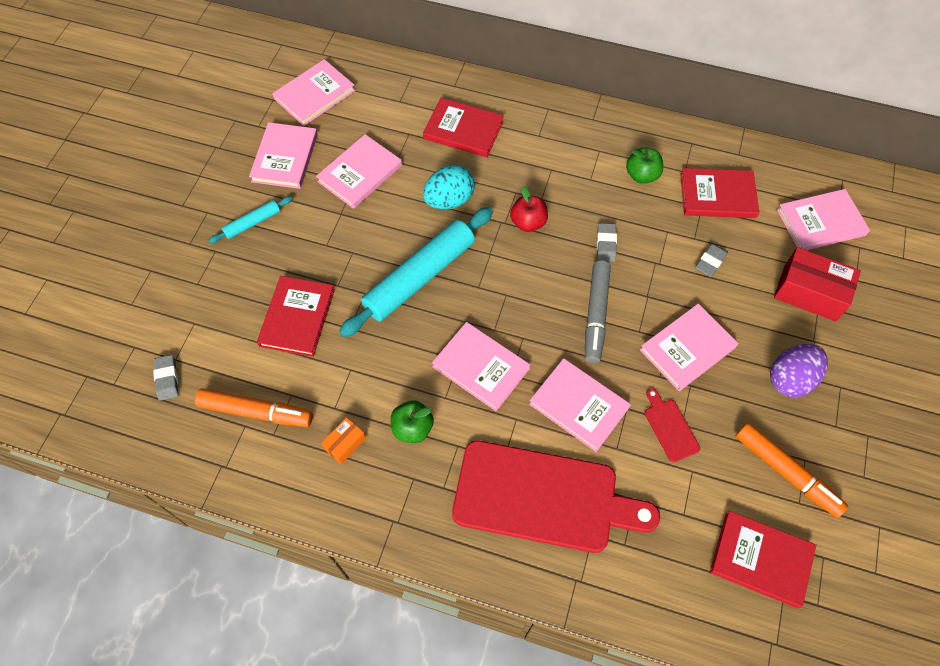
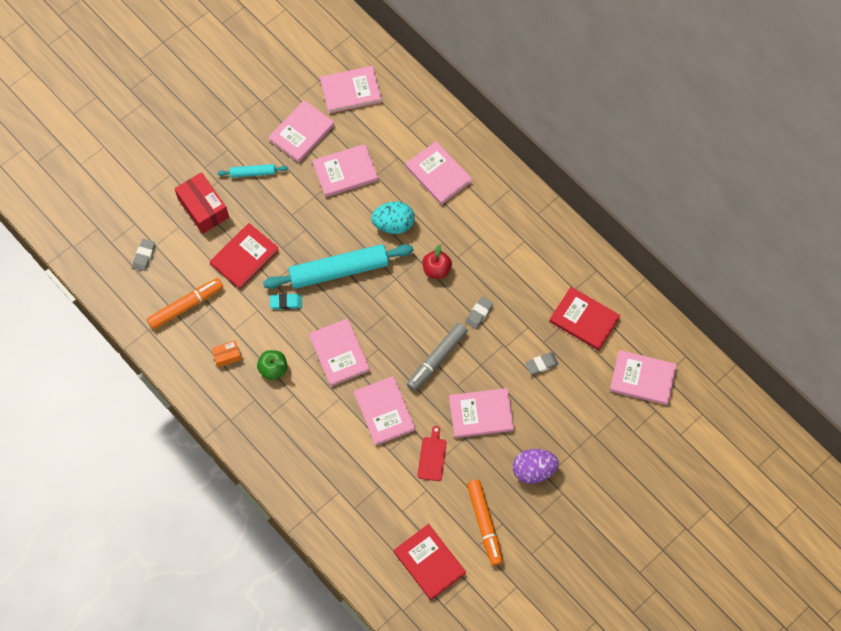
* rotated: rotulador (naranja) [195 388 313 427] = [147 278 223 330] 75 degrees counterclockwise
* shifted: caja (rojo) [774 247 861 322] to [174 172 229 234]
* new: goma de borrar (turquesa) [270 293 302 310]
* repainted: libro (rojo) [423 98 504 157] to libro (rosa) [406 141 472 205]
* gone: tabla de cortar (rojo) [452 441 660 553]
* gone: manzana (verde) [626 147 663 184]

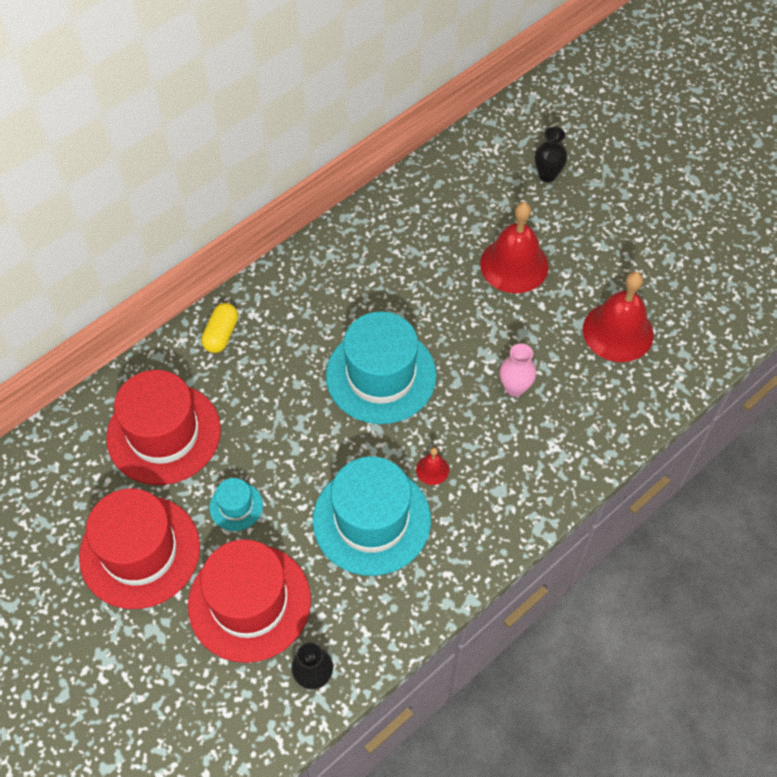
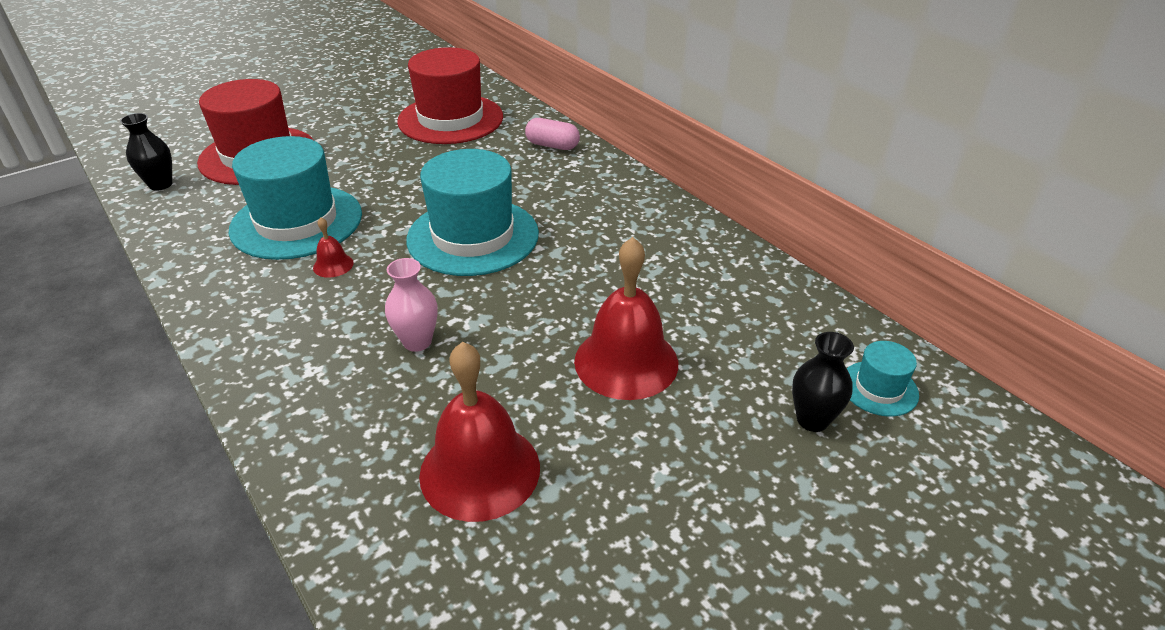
* repainted: cápsula (amarillo) [201 303 238 353] to cápsula (rosa) [525 118 580 150]
* shifted: sombrero (turquesa) [209 478 263 531] to [847 341 919 416]
* gone: sombrero (rojo) [79 488 200 609]

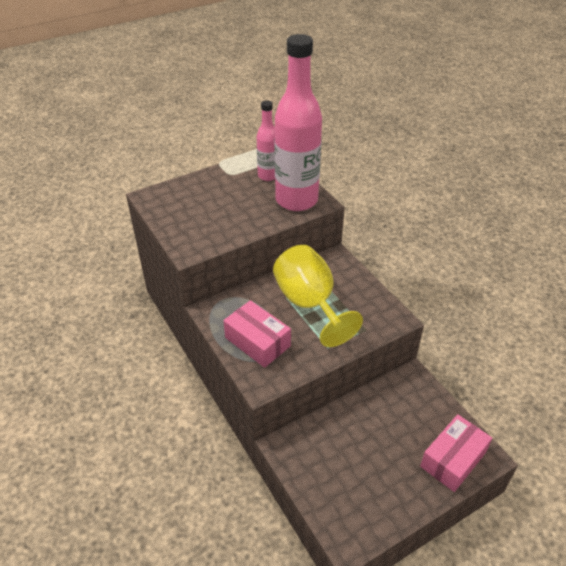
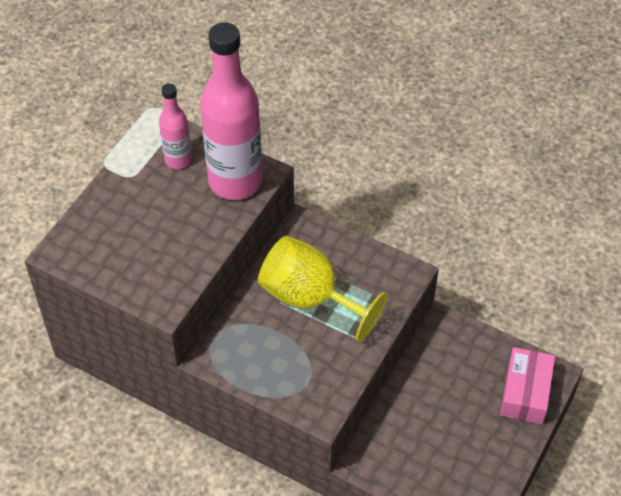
* gone: caja (rosa) [223 300 291 368]

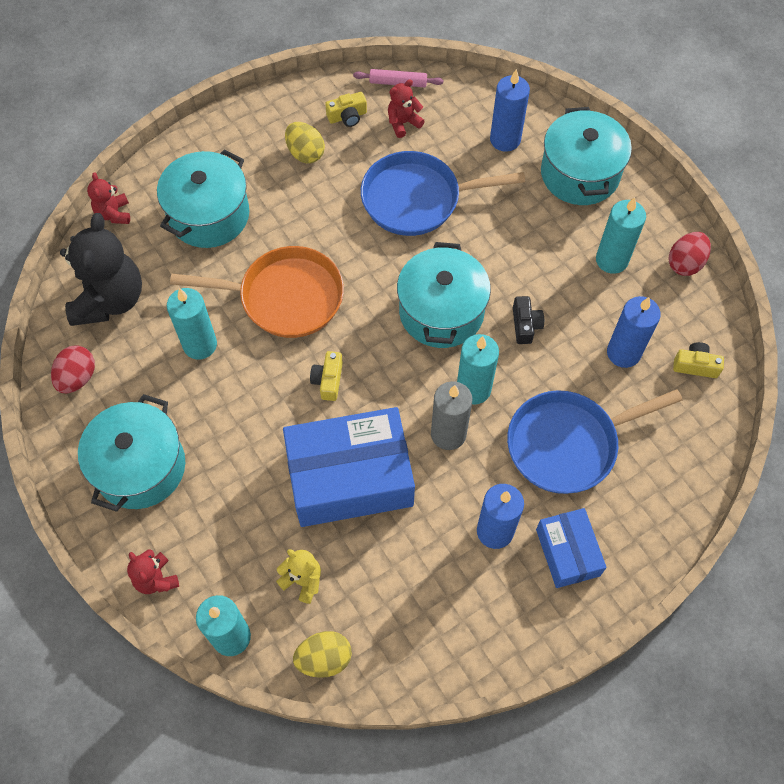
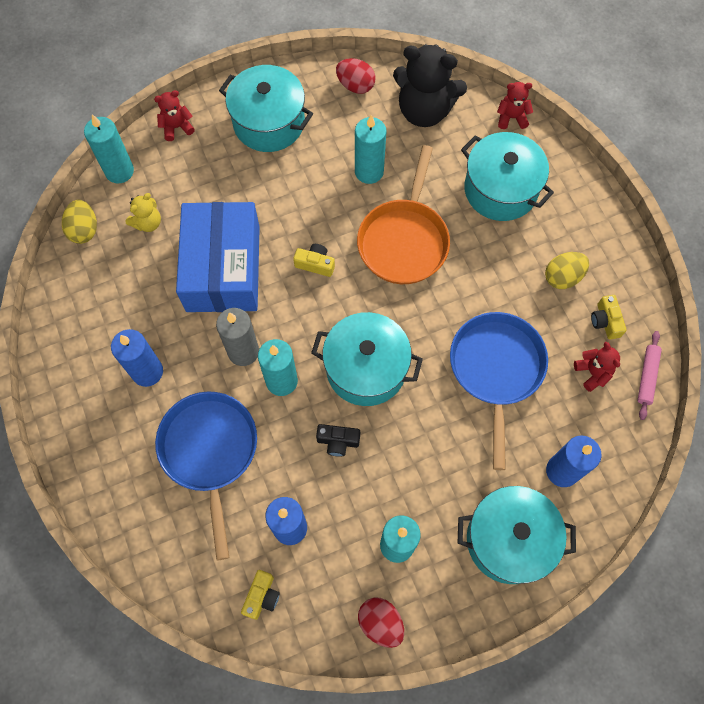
* gone: caja (azul) [536 508 607 588]

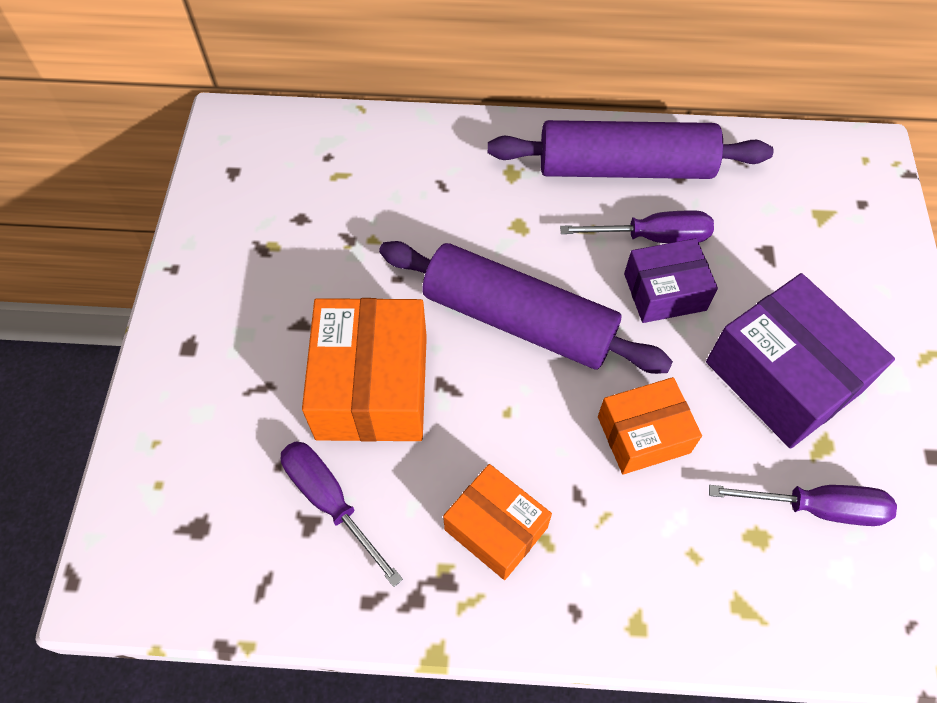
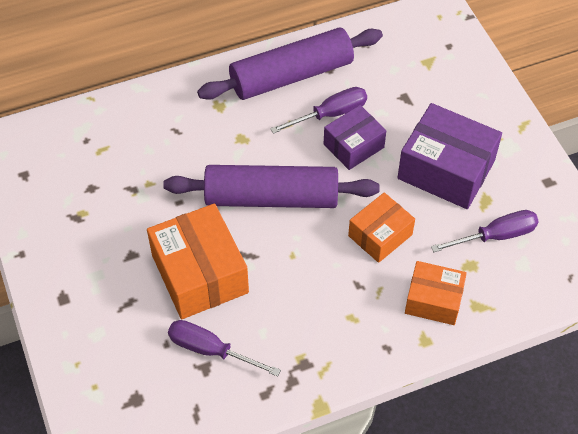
* shifted: caja (naranja) [443 464 552 580] to [405 261 467 325]

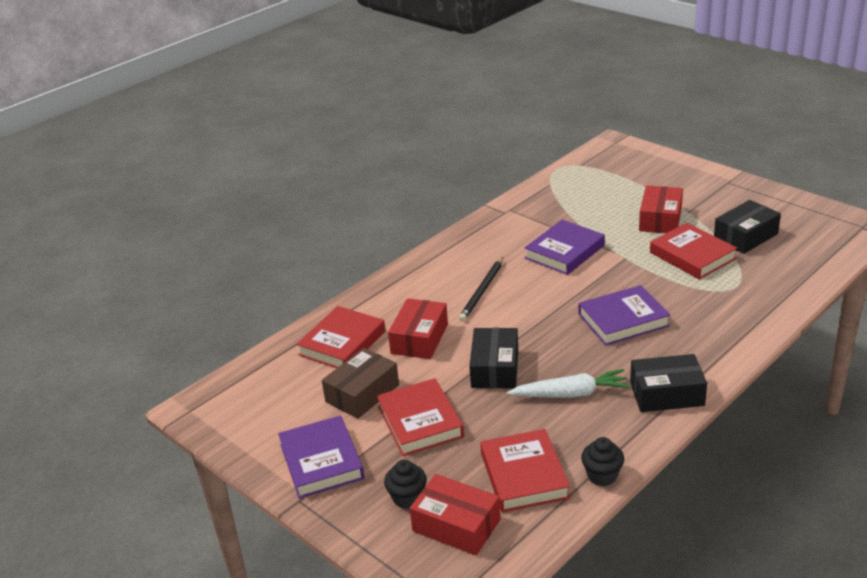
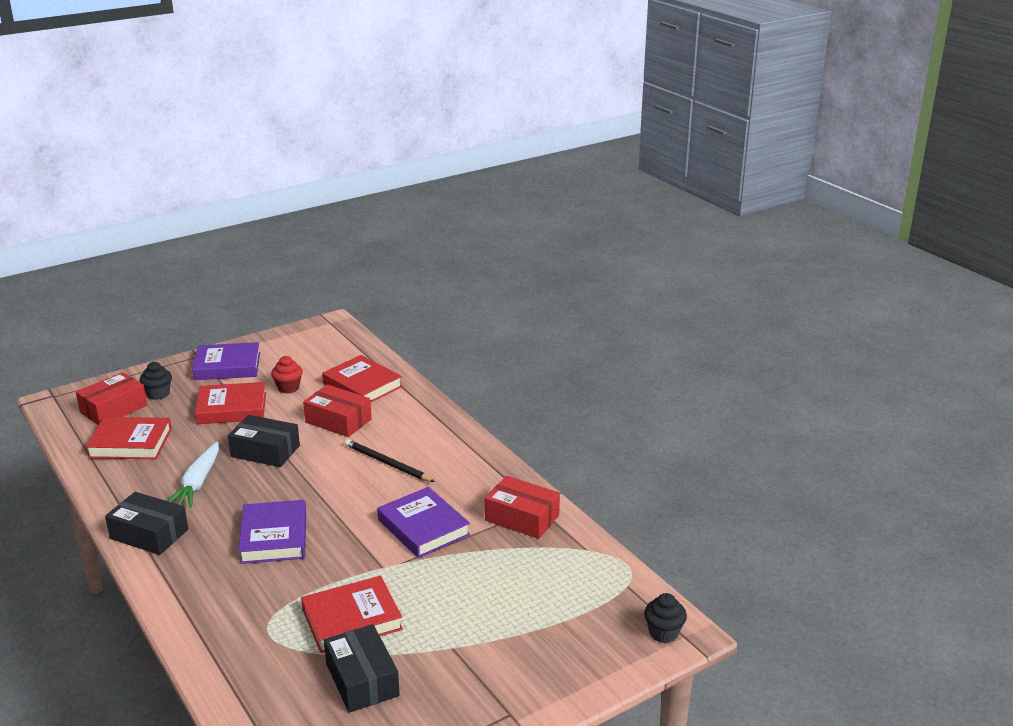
* rotated: caja (negro) [630 354 707 412] = [105 492 188 555] 75 degrees counterclockwise
* swapped: caja (marrón) [322 348 399 419] to magdalena (rojo) [271 356 303 394]
* shifted: caja (rojo) [639 186 683 233] to [485 476 560 539]
* shifted: magdalena (negro) [581 437 624 486] to [644 593 687 643]

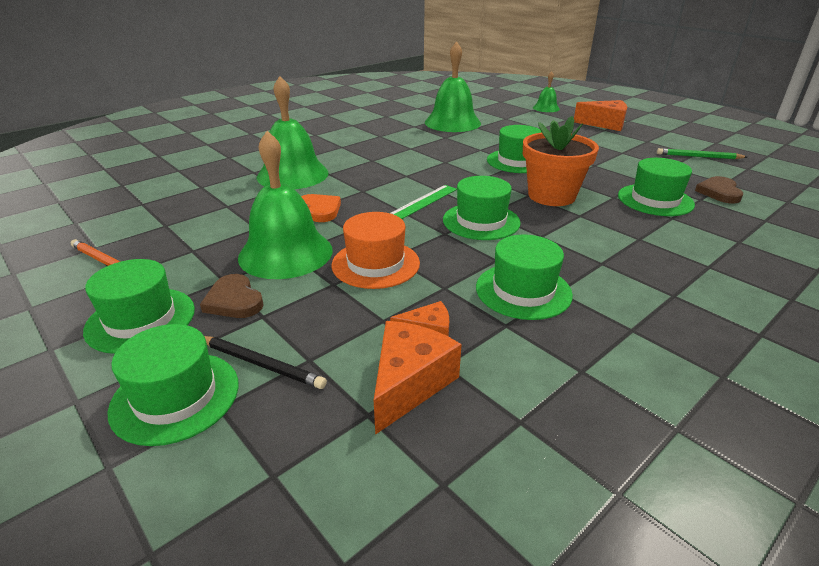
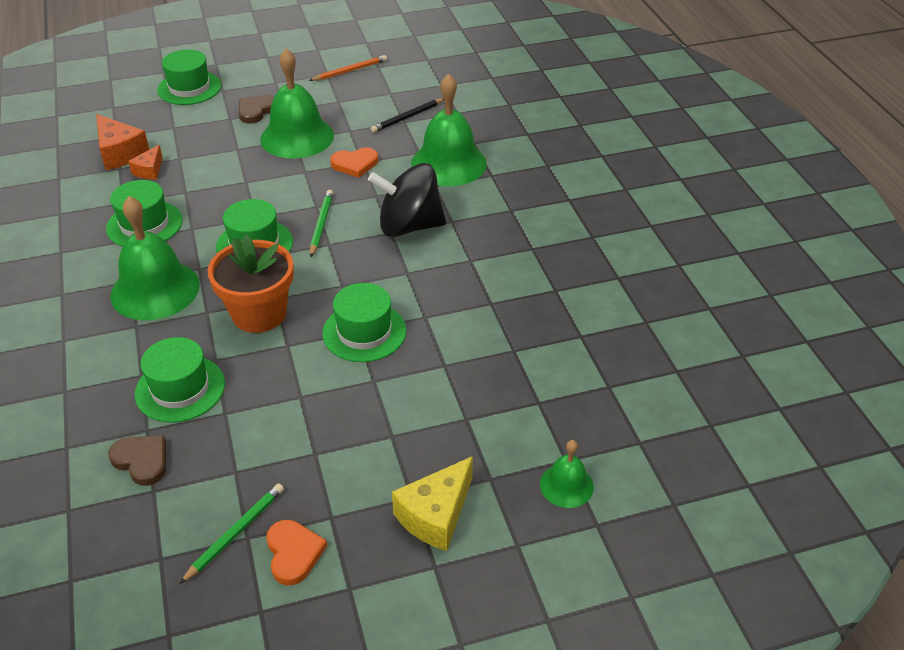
* shifted: campana (verde) [425 41 481 132] to [110 196 200 320]
* rotated: corazón (marrón) [200 274 263 318] = [239 95 274 124] 45 degrees counterclockwise
* new: corazón (naranja) [266 520 327 585]
* swapped: regla (verde) [390 185 457 219] to lápiz (verde) [310 190 333 257]
* new: peonza (negro) [368 163 446 237]
* shifted: lápiz (negro) [204 336 327 389] to [371 98 444 133]
* repainted: queso (naranja) [574 100 627 131] to queso (amarillo) [392 456 473 551]
* gone: sombrero (verde) [83 259 195 354]
* gone: sombrero (naranja) [332 212 420 289]

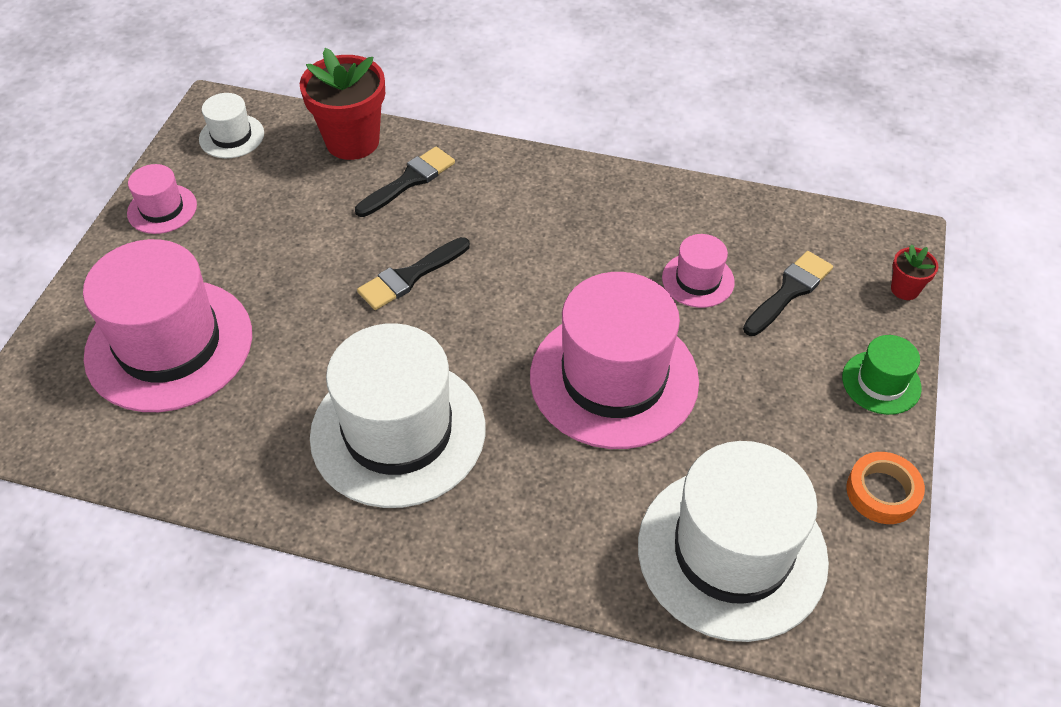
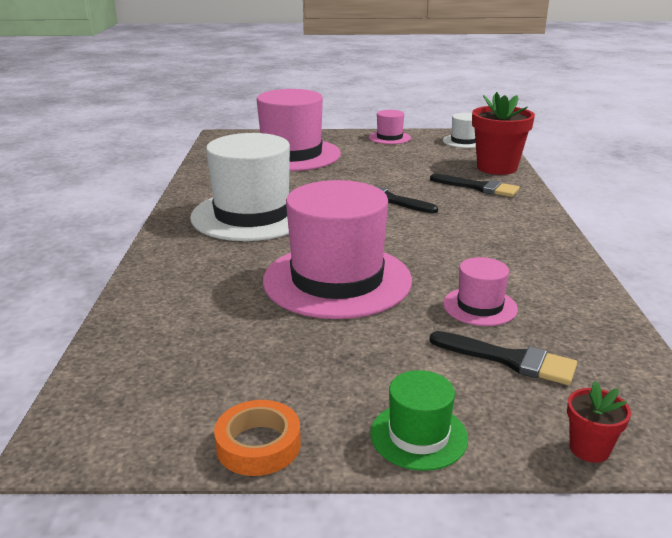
* gone: sombrero (blanco) [638 441 829 642]

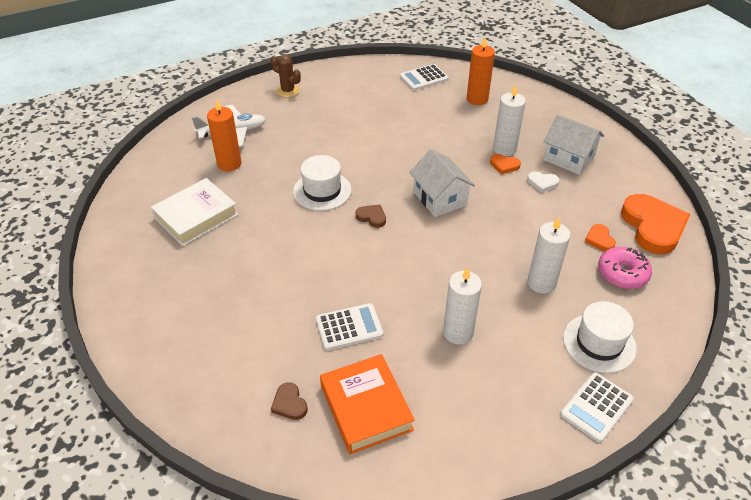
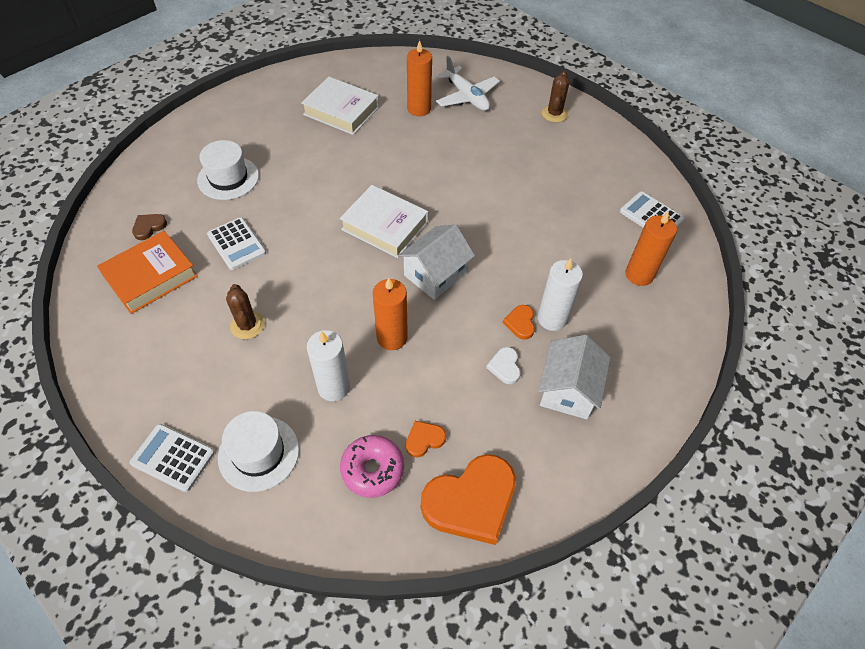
* shifted: sombrero (blanco) [293 155 352 211] to [197 140 259 200]
* swapped: vela (blanco) [443 267 482 344] to cactus (marrón) [226 284 265 339]
* swapped: corazón (marrón) [356 205 386 228] to libro (blanco) [340 185 428 258]
* new: vela (naranja) [373 278 408 350]

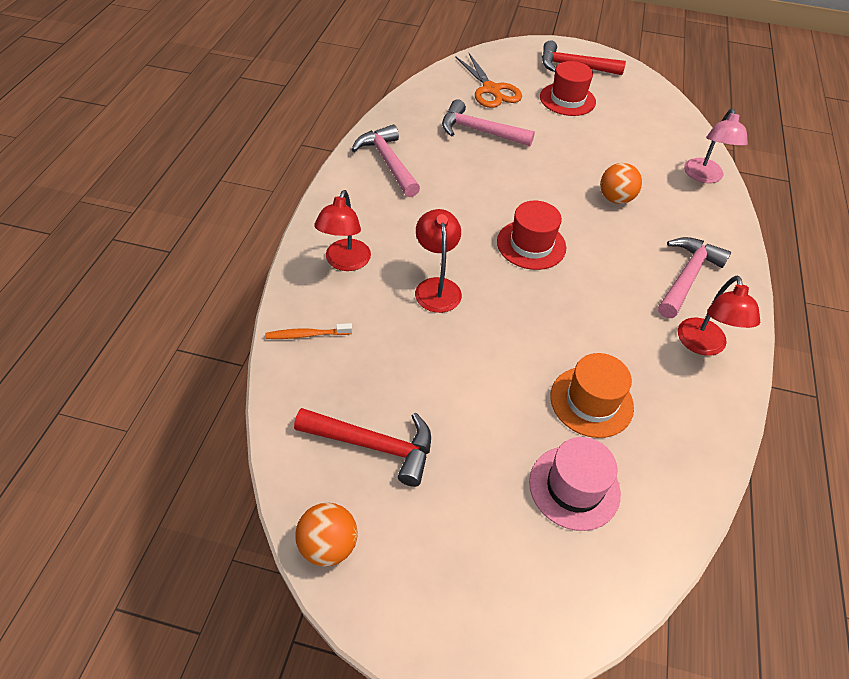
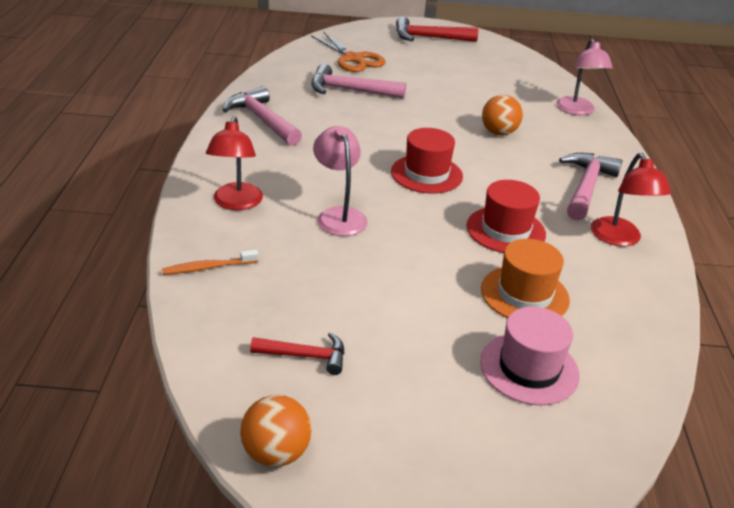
* scaled: martillo (rojo) [294 408 431 487] = [250 332 344 375] x0.61
* repainted: lámpara (rojo) [415 209 462 313] to lámpara (rosa) [313 126 368 236]
* shifted: sombrero (rojo) [540 61 596 116] to [467 180 546 253]

